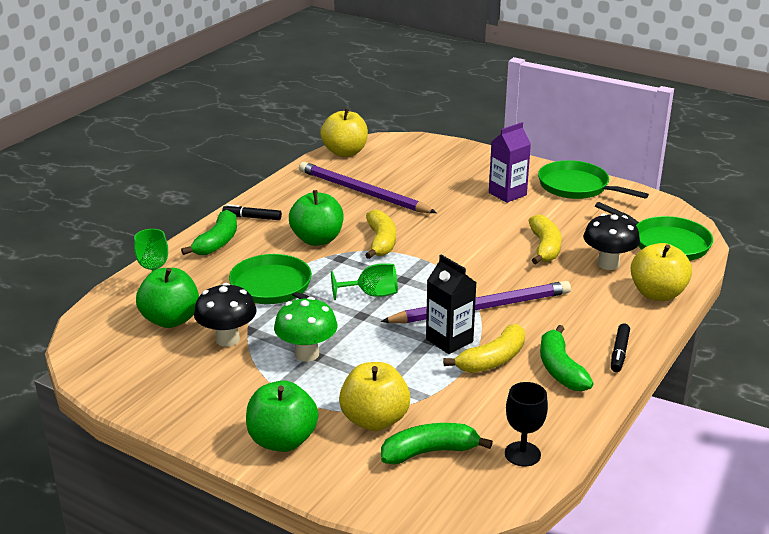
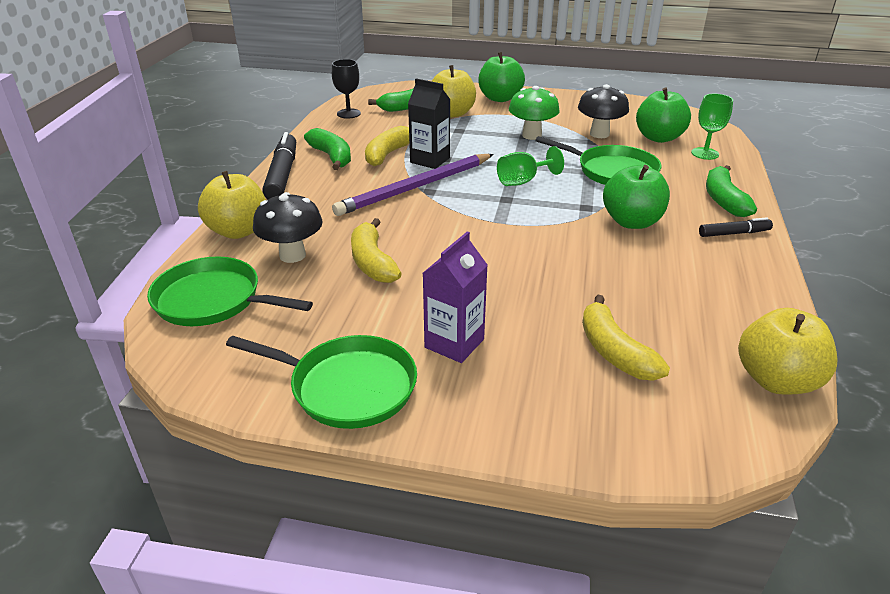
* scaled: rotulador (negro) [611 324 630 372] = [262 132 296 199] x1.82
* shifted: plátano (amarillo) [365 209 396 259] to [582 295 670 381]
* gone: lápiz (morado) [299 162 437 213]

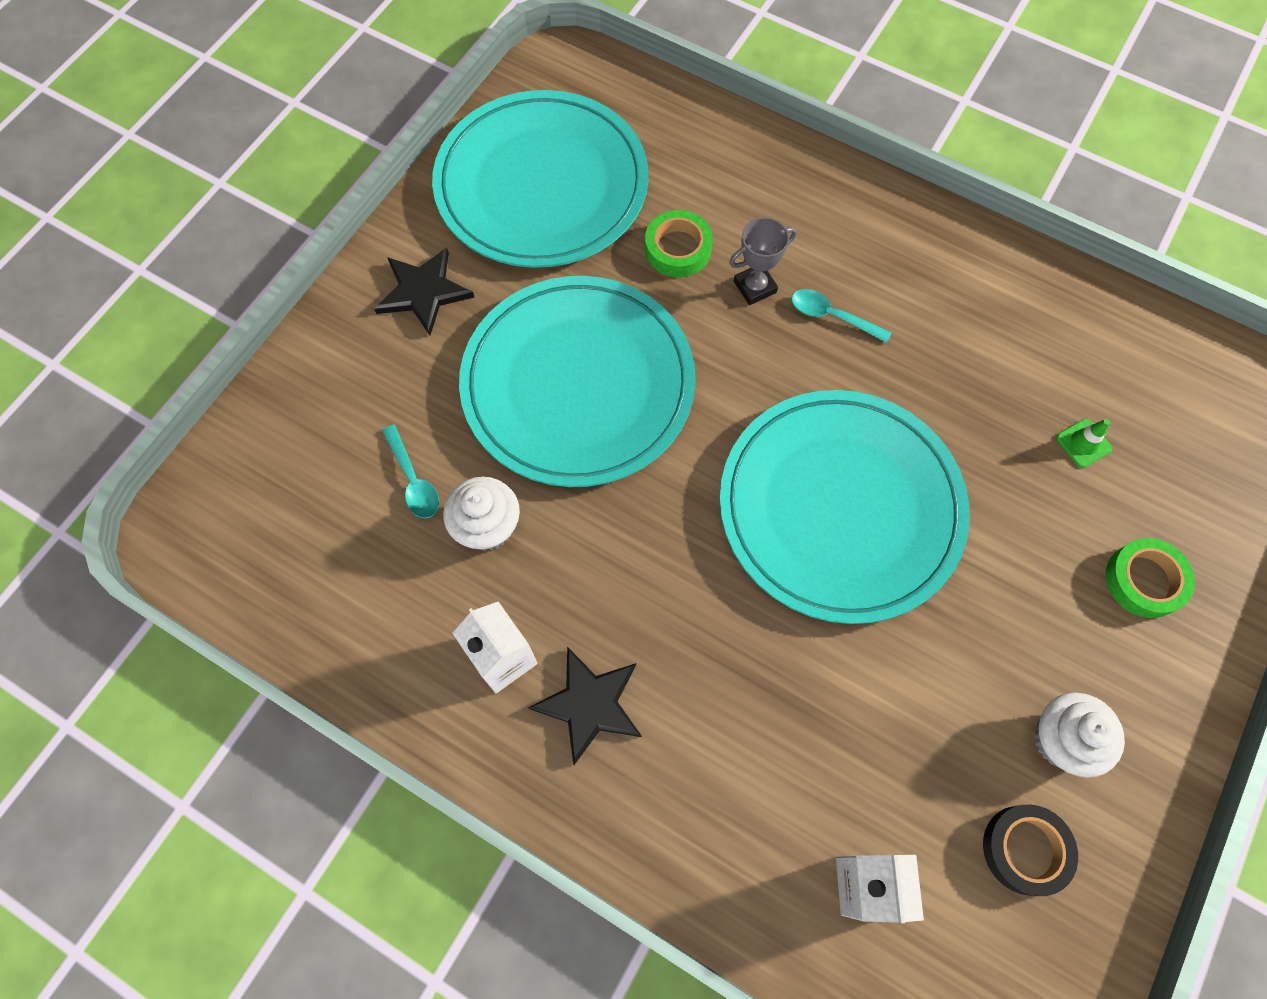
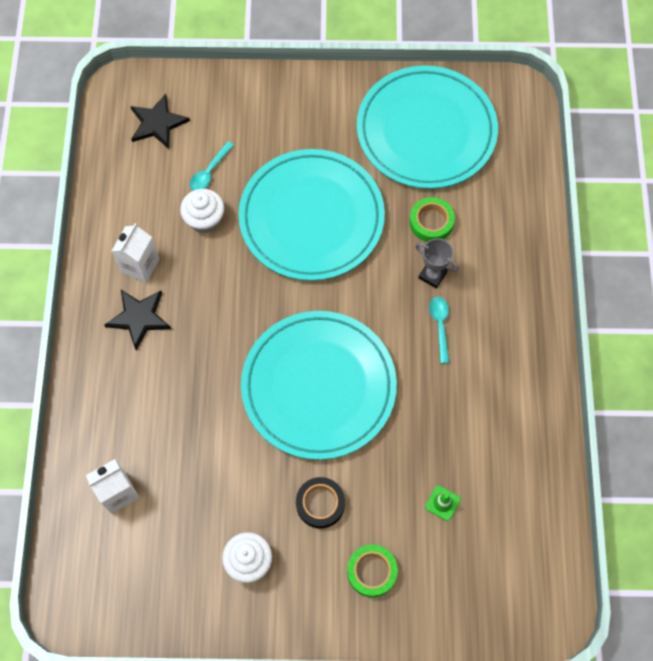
* shifted: estrella (negro) [374 247 474 335] to [130 94 190 149]
* shifted: cinta adhesiva (negro) [983 804 1078 896] to [296 477 345 528]

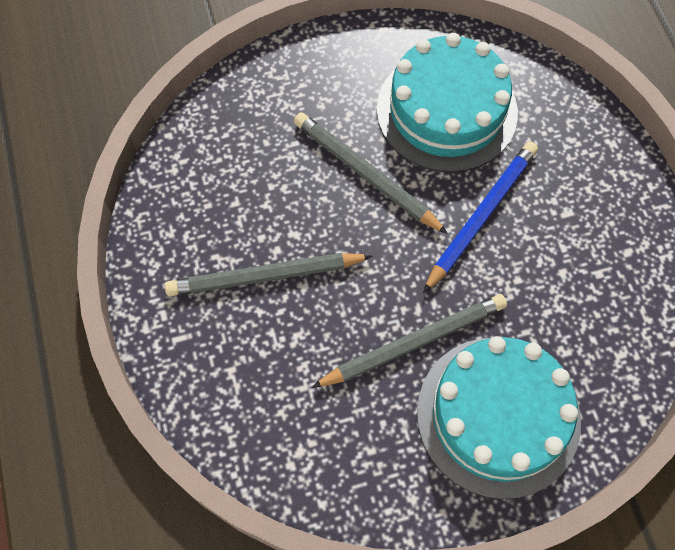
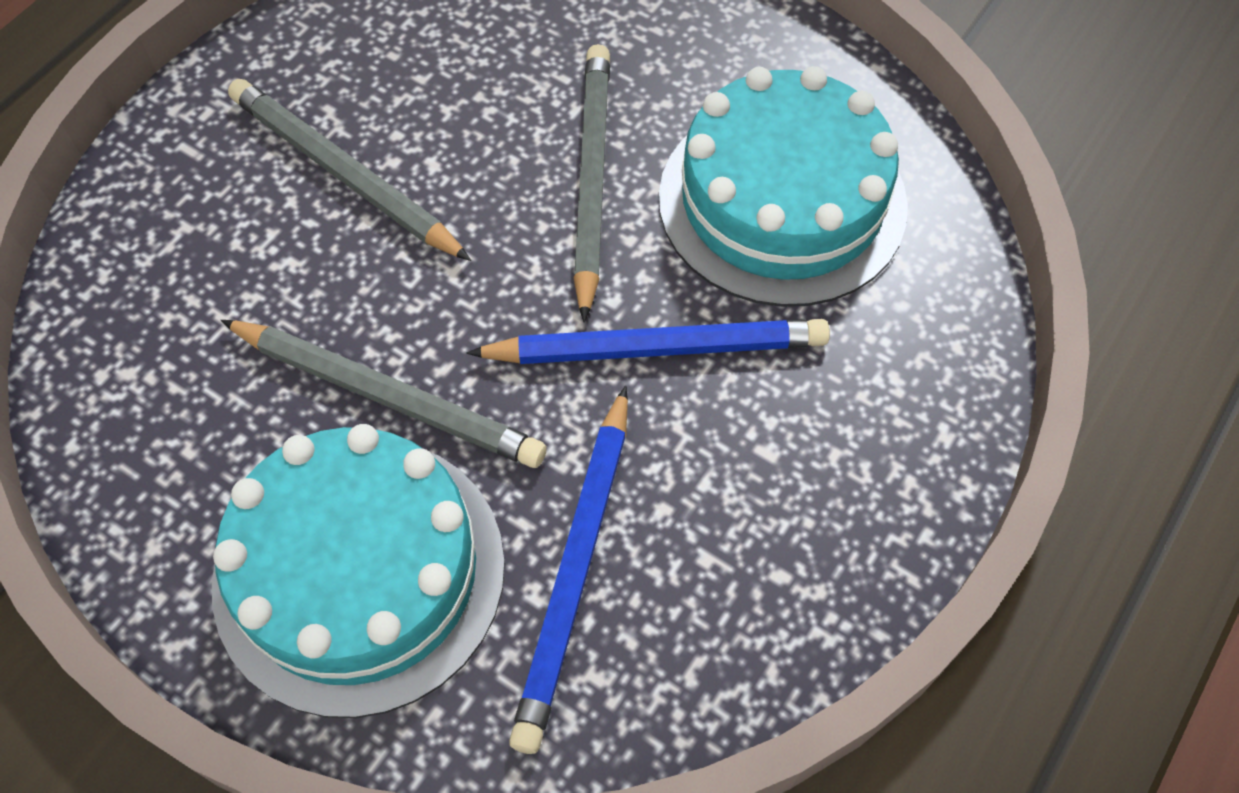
* new: lápiz (azul) [509 385 628 754]

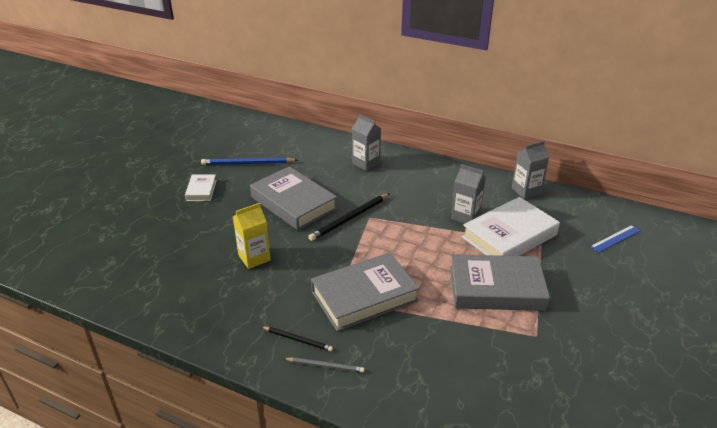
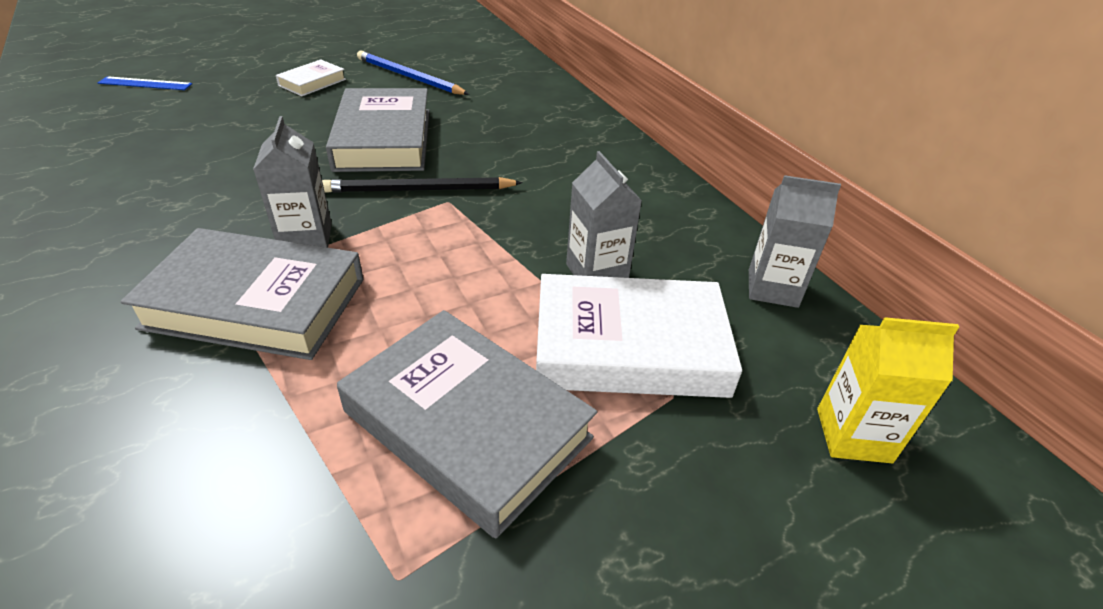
* shifted: regla (azul) [590 225 641 253] to [98 76 192 90]
* shifted: cartón de leche (gris) [352 114 381 171] to [253 116 332 248]
* shifted: cartón de leche (amarillo) [233 203 271 269] to [817 317 959 463]
* gone: lápiz (negro) [262 326 333 351]
* gone: lápiz (gris) [283 357 365 373]

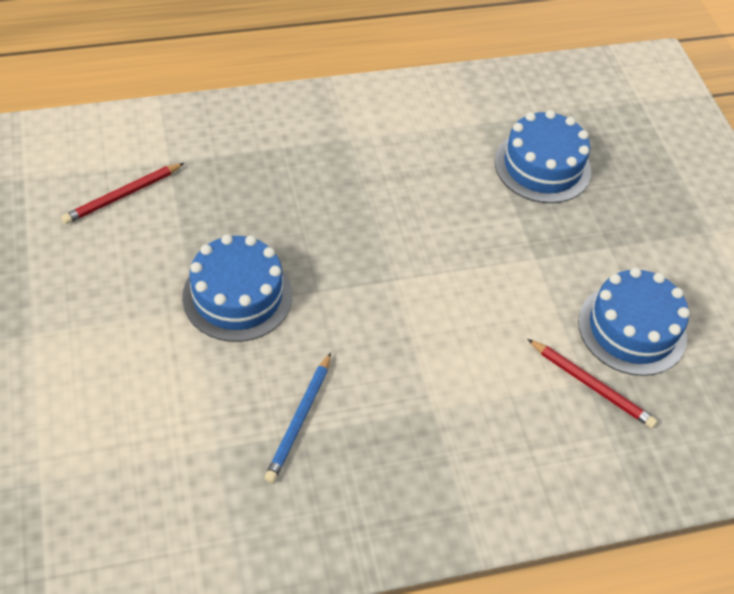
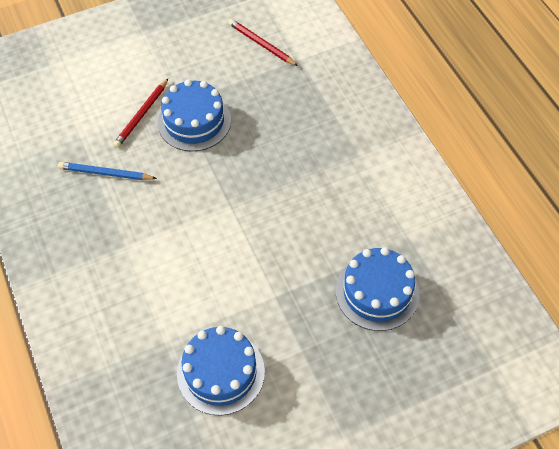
* shifted: lápiz (rojo) [528 339 657 428] to [113 79 168 148]

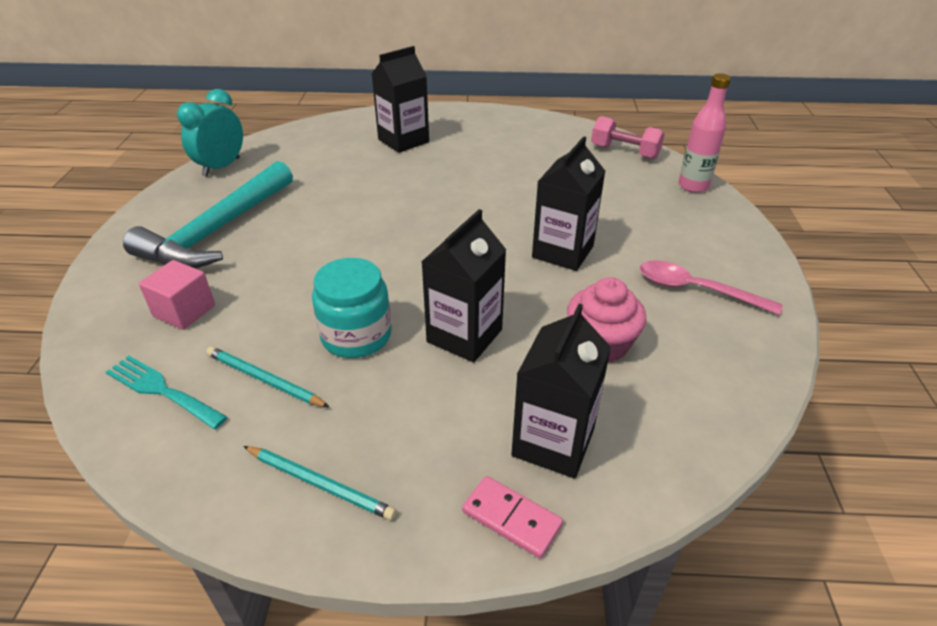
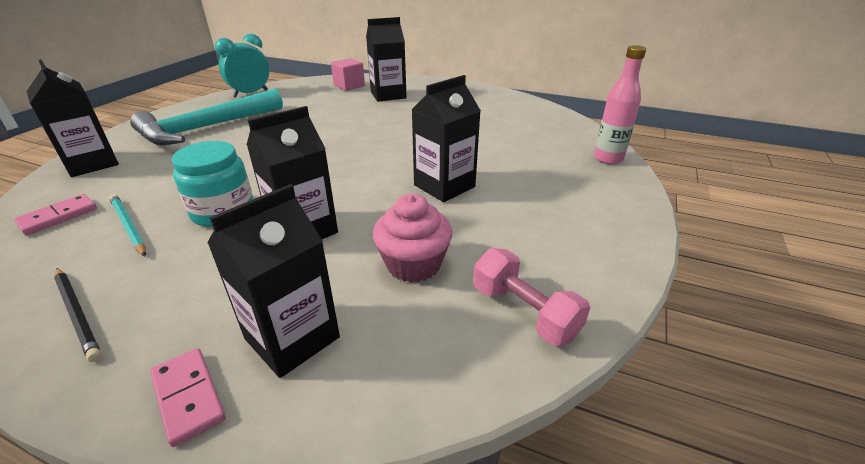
* swapped: tenedor (turquesa) [106 356 227 429] to ficha de dominó (rosa) [14 194 97 236]
* new: cartón de leche (negro) [27 59 119 177]
* repainted: lápiz (turquesa) [243 446 397 520] to lápiz (negro) [54 268 102 362]
* shifted: cubo (rosa) [139 260 215 330] to [331 58 365 91]
* shifted: mancuerna (rosa) [591 116 665 159] to [473 248 590 346]
* gone: cuchara (rosa) [640 260 782 315]

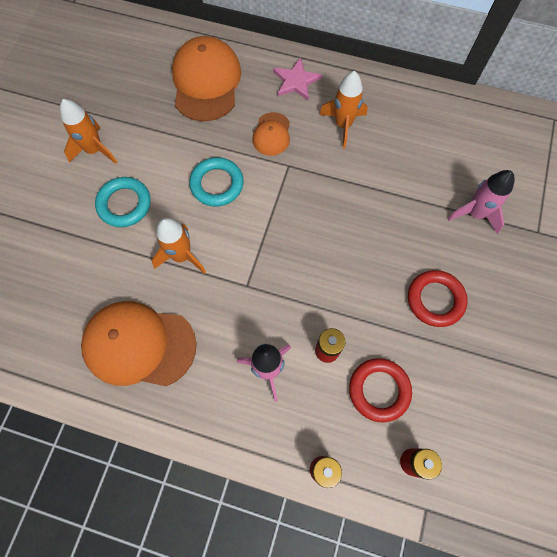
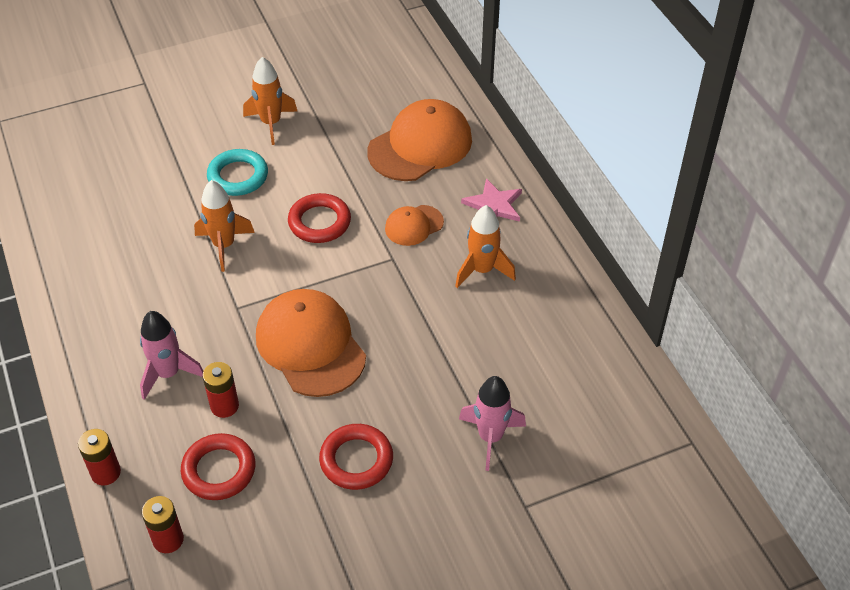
* shifted: gorra (naranja) [81 301 197 386] to [256 289 366 397]
* repainted: anillo (turquesa) [189 157 243 207] to anillo (rojo) [288 193 351 243]

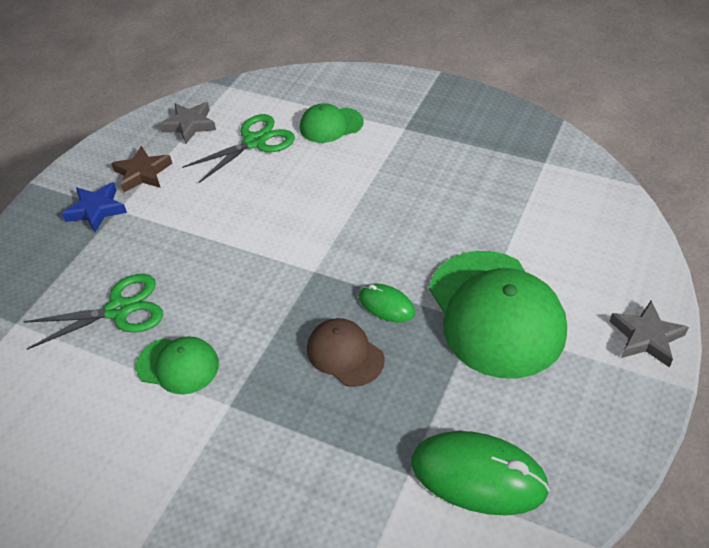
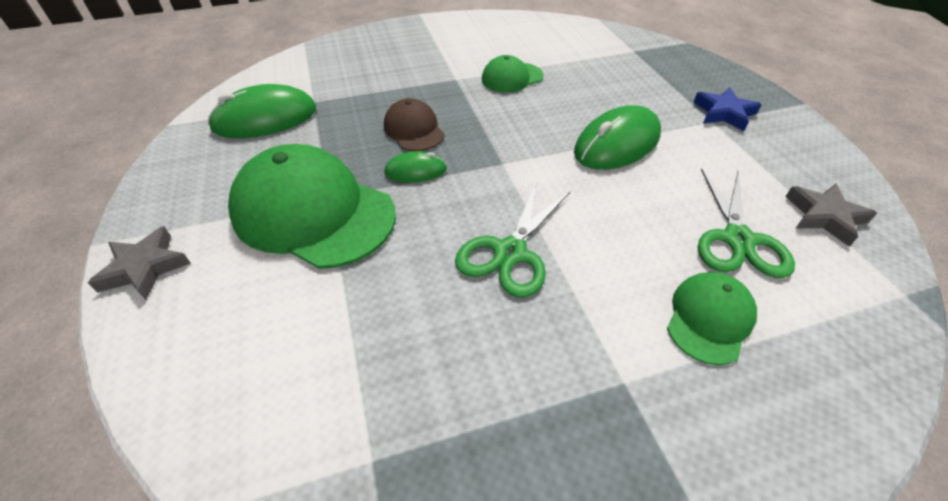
* rotated: gorra (marrón) [307 318 385 387] = [384 98 445 151] 120 degrees counterclockwise
* shifted: tijeras (verde) [23 274 163 350] to [455 181 570 297]
* new: ratón (verde) [574 105 661 170]
* gone: estrella (marrón) [111 146 172 192]

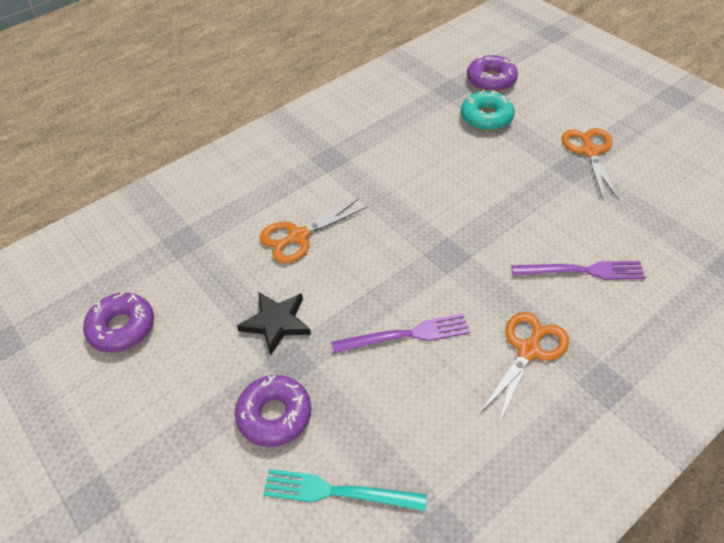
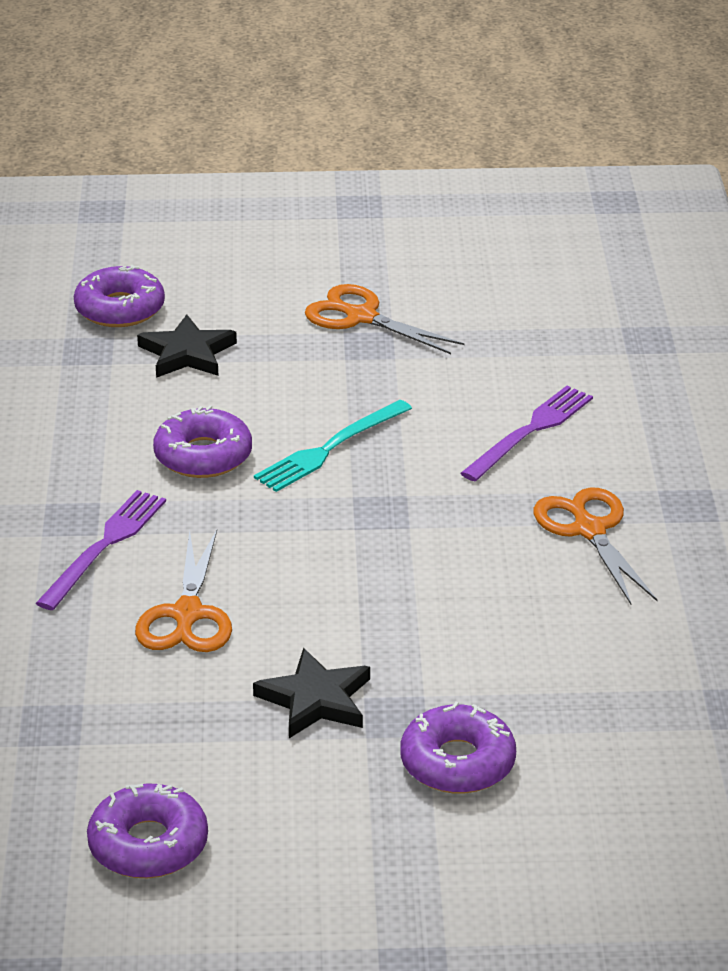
* shifted: tenedor (morado) [331 313 470 354] to [36 490 166 610]
* swapped: rosquilla (turquesa) [461 90 515 131] to estrella (negro) [137 314 237 378]
* new: rosquilla (morado) [153 405 252 478]
* shifted: tenedor (turquesa) [263 469 427 511] to [254 400 412 492]

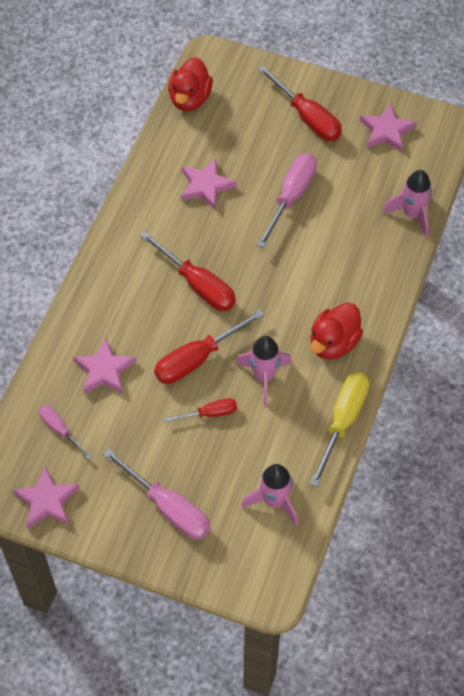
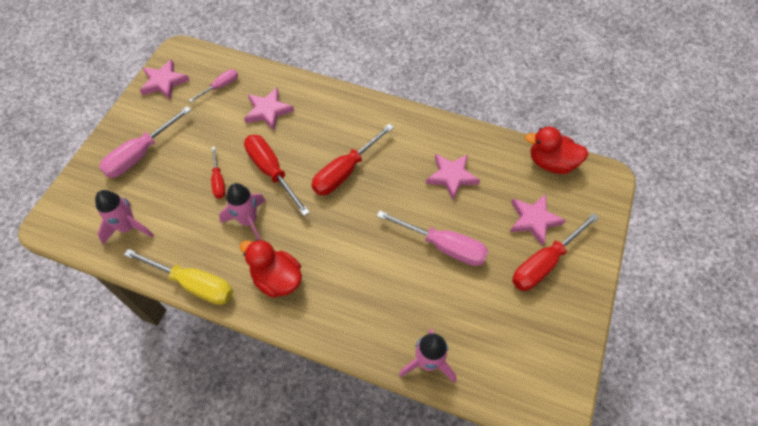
* shifted: estrella (rosa) [360 103 417 152] to [510 194 566 246]

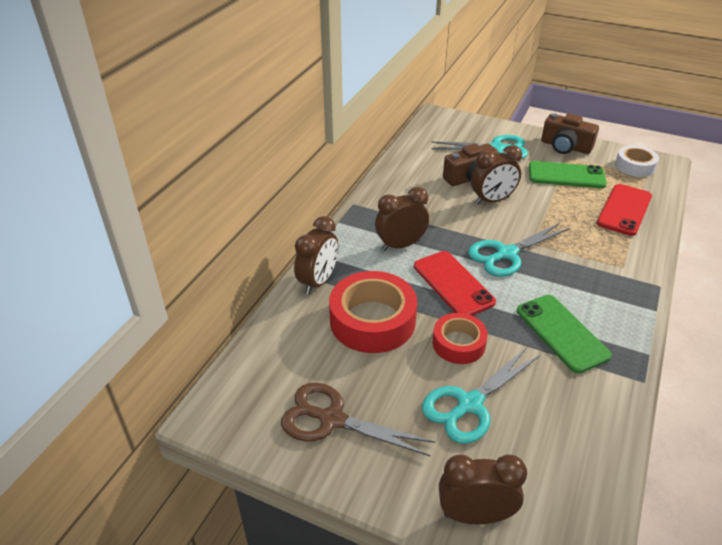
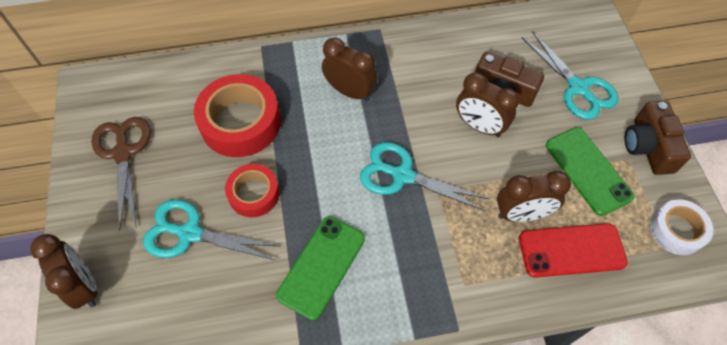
* shifted: despertador (marrón) [294 216 338 294] to [497 171 571 222]
* gone: móvil (rojo) [414 251 496 316]

